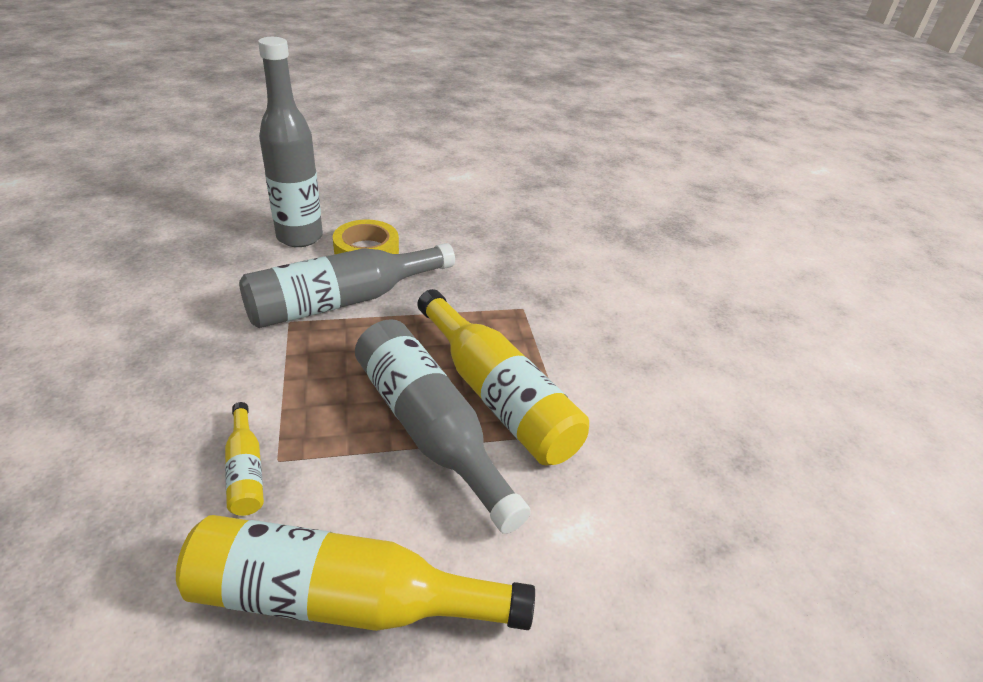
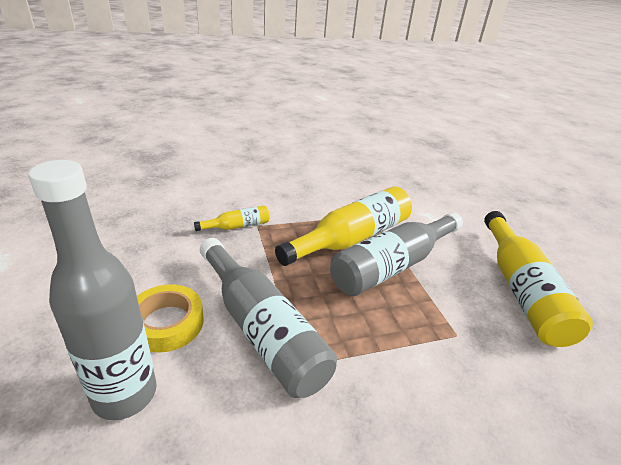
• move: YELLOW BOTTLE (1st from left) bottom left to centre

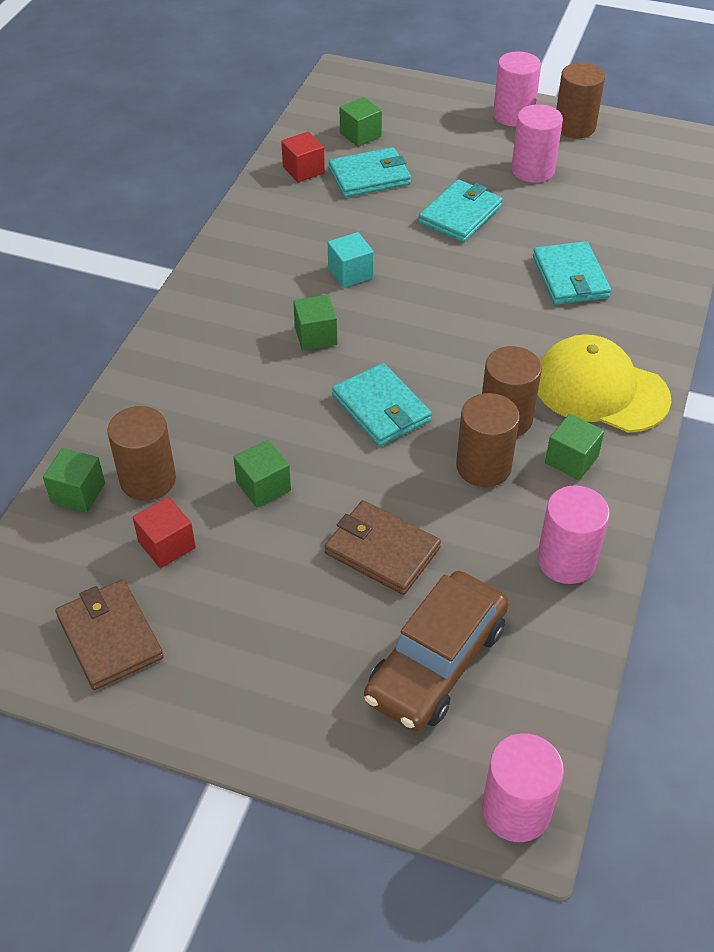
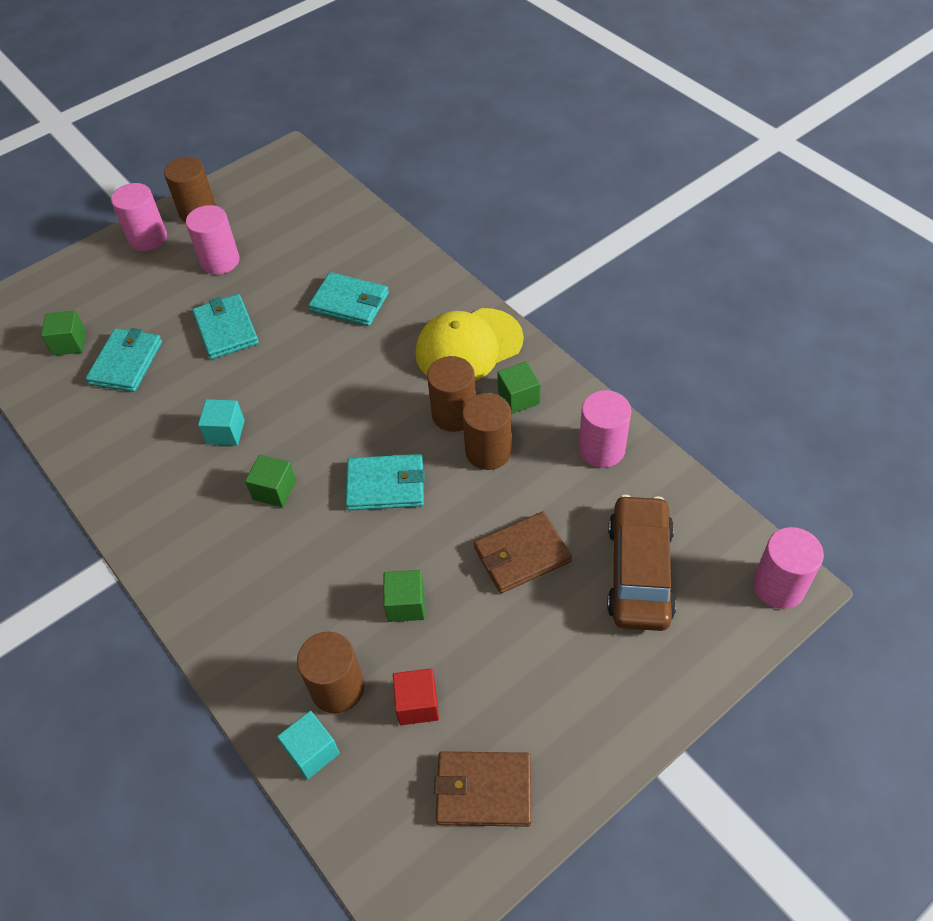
• recolor: GREEN CUBE (1st from left) middle left to TURQUOISE CUBE (2nd from left) bottom left
• delete: RED CUBE (2nd from left) top centre
• rotate: BROWN CAR bottom centre = middle right 150 degrees counterclockwise

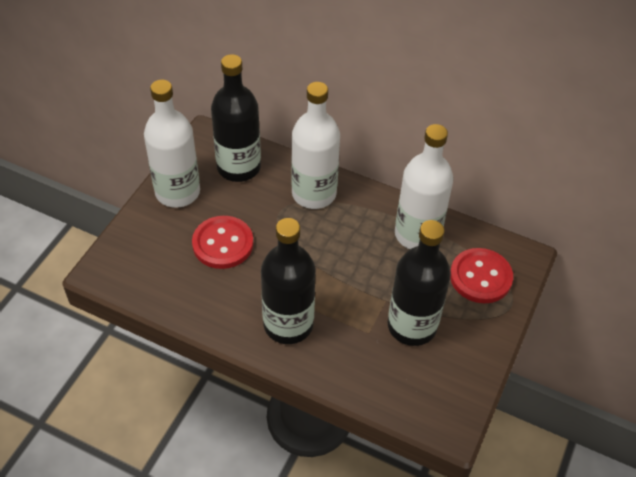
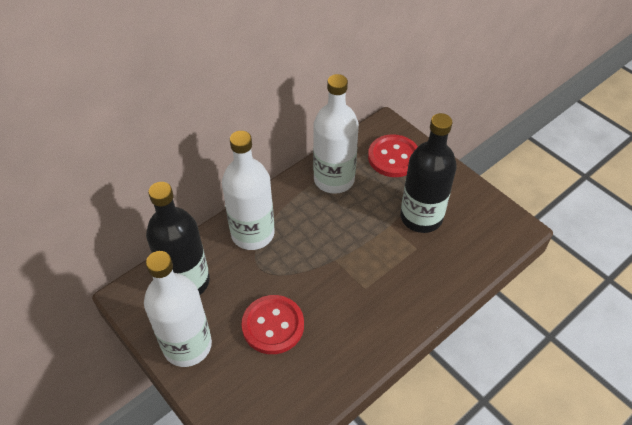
• delete: BLACK BOTTLE (2nd from left) centre

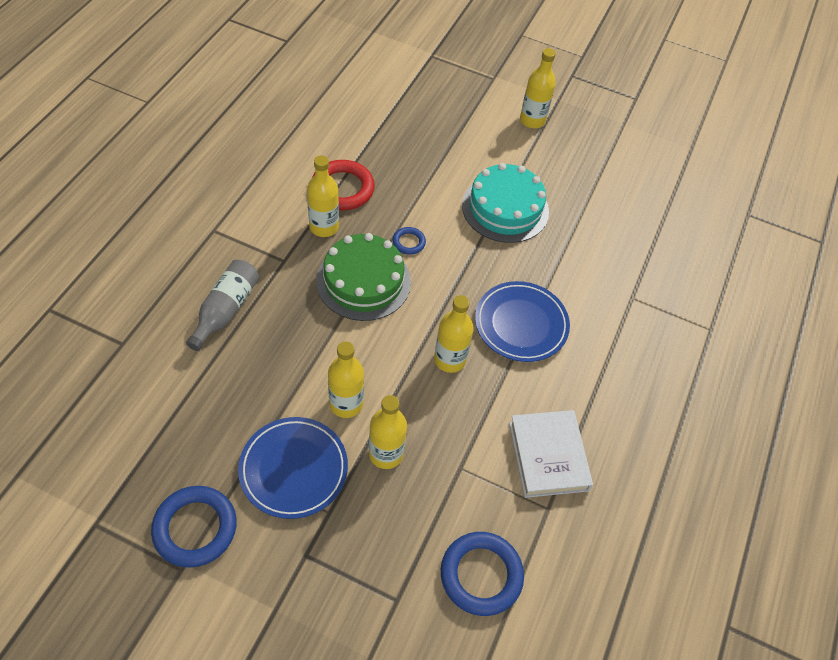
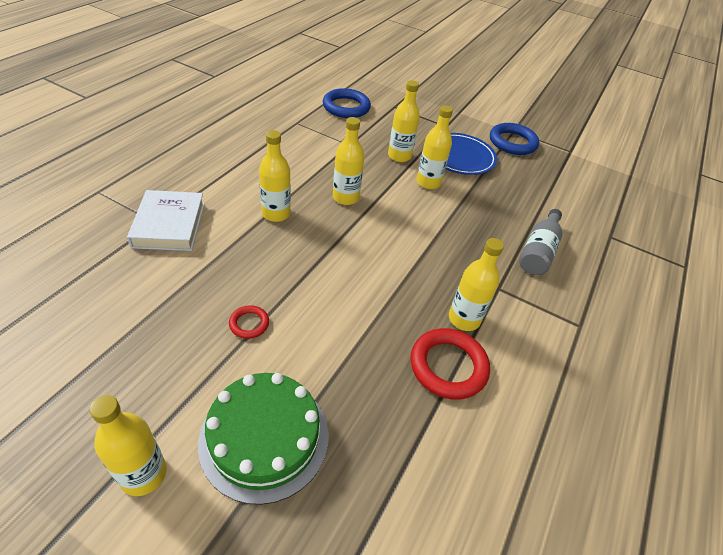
• move: GREEN CAKE centre to bottom centre
• delete: BLUE RING (2nd from left) centre
• replace: TURQUOISE CAKE top centre to RED RING (1st from left) centre
• replace: BLUE PLATE (2nd from left) centre to YELLOW BOTTLE (2nd from left) top centre
• move: WHITE BOOK bottom centre to middle left

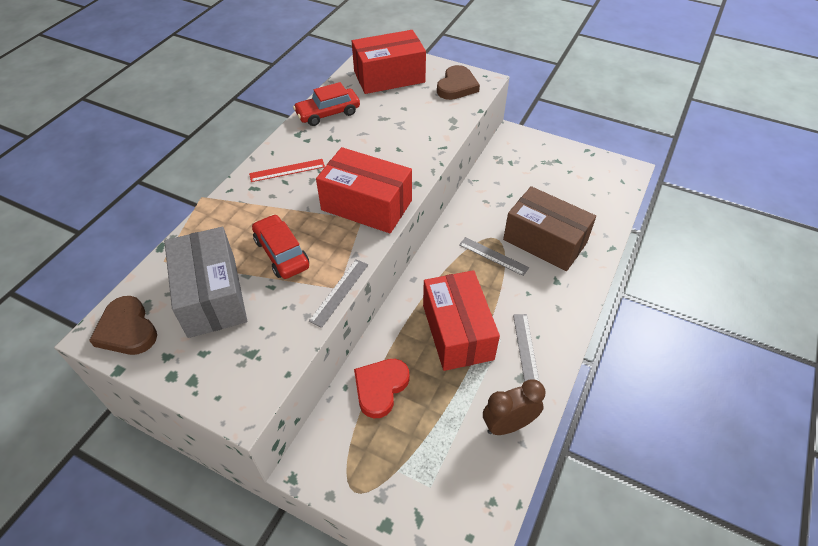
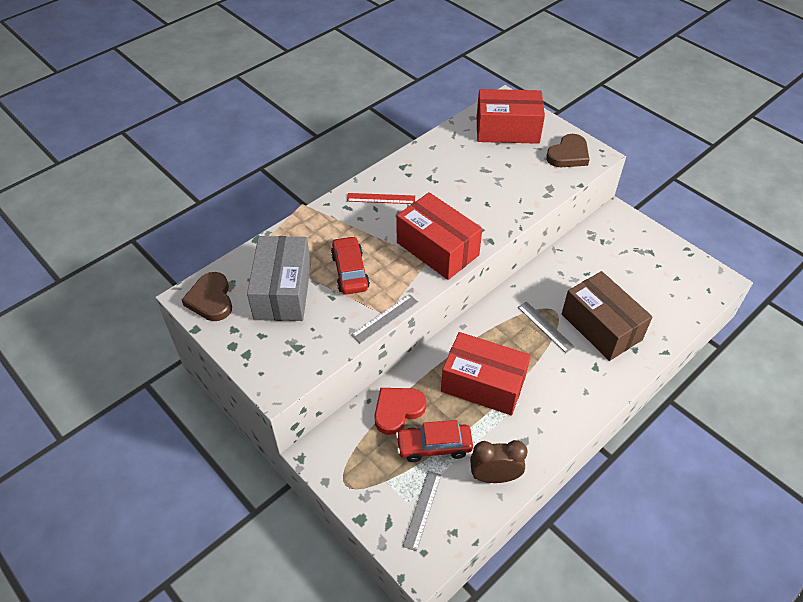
• move: RED CAR (2nd from left) top centre to bottom centre
• rotate: RED BOX (3rd from left in the first image) centre = centre 75 degrees counterclockwise
• move: GREY RULER (3rd from left in the first image) centre to GREY RULER (2nd from left) bottom centre

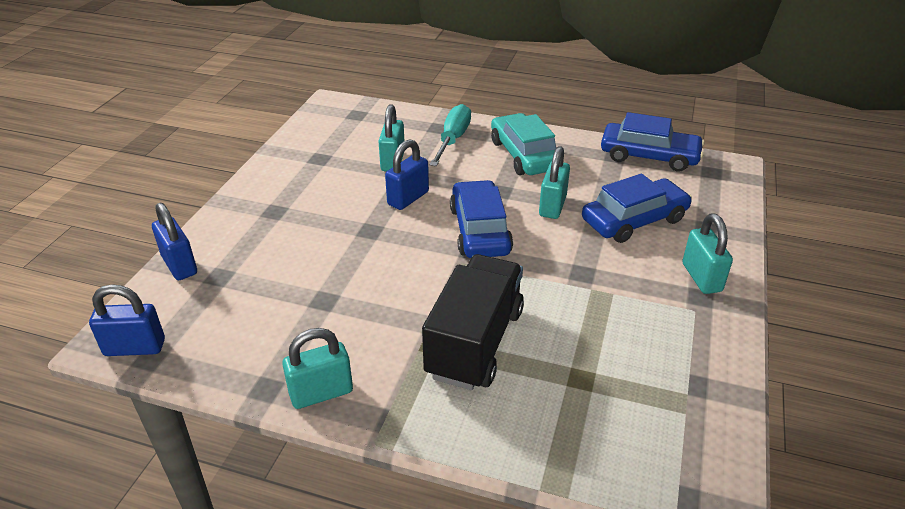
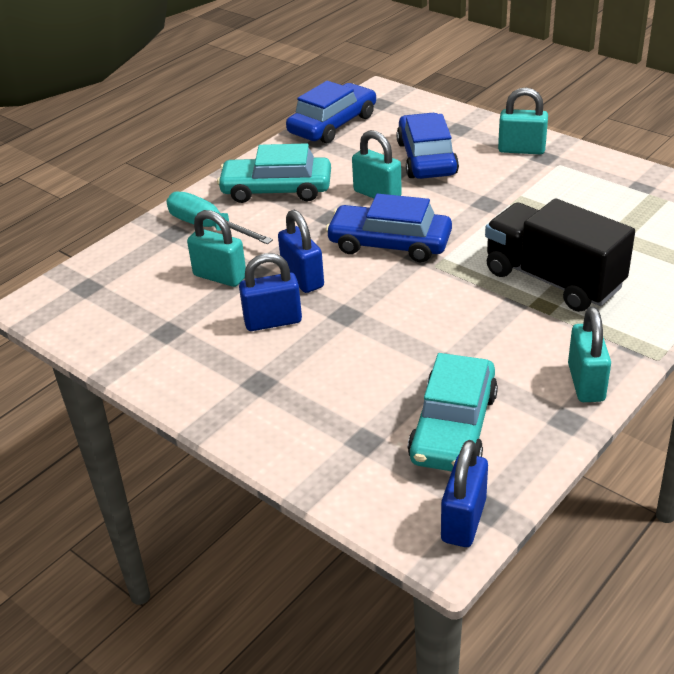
• move: BLUE PADLOCK (2nd from left in the first image) middle left to BLUE PADLOCK (1st from left) centre
• insert: TURQUOISE CAR (2nd from left) middle right

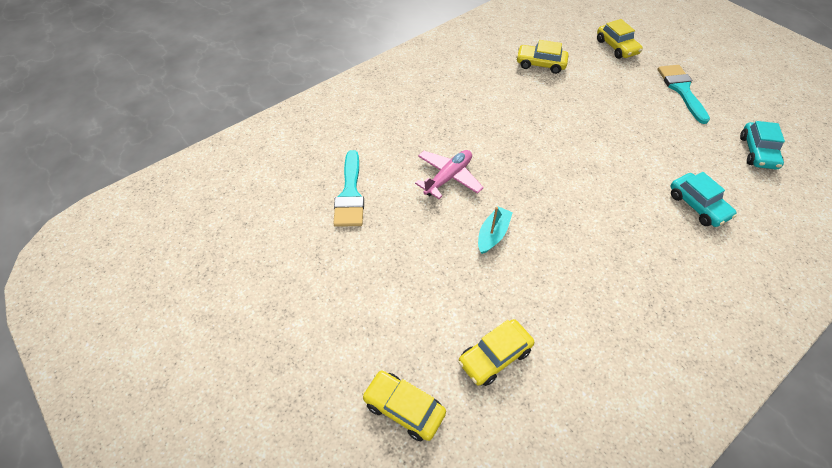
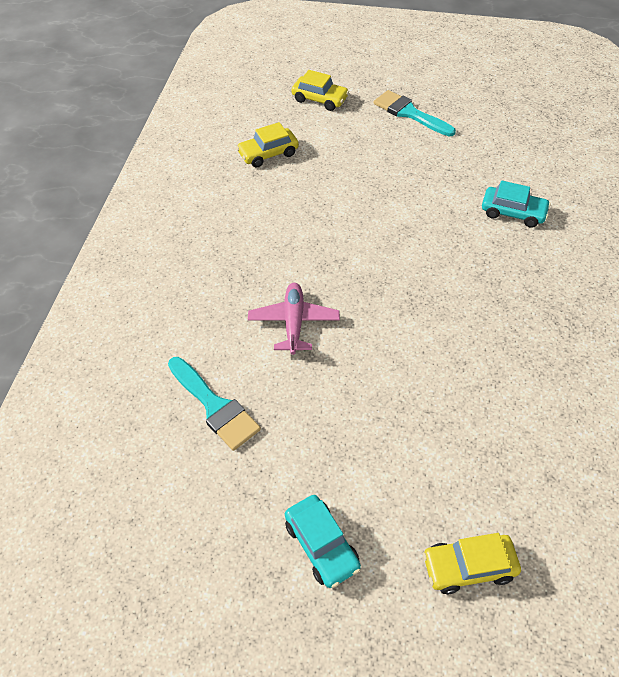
• delete: YELLOW CAR (2nd from left) bottom centre
• delete: TURQUOISE BOAT centre
• move: TURQUOISE CAR (2nd from left in the first image) top right to TURQUOISE CAR (1st from left) bottom centre

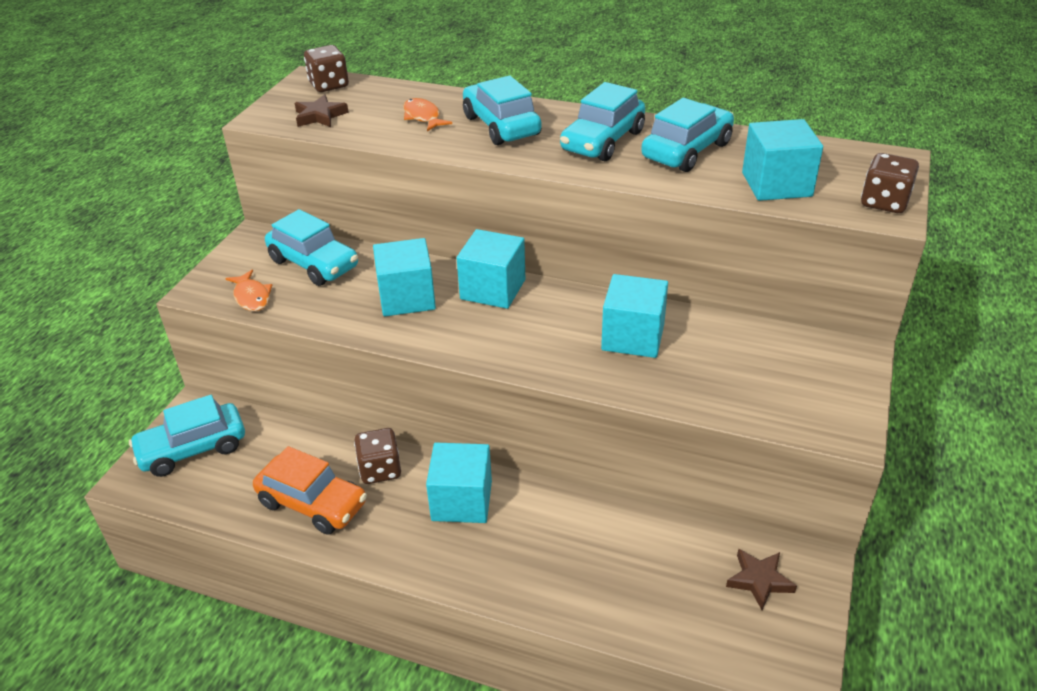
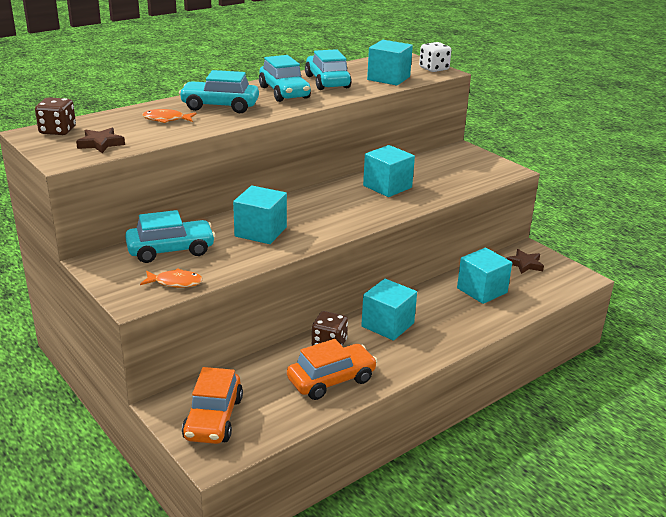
• recolor: TURQUOISE CAR (1st from left) middle left to ORANGE CAR (1st from left) bottom left
• move: TURQUOISE CUBE (3rd from left in the first image) centre to TURQUOISE CUBE (5th from left) middle right
• recolor: BROWN DICE (3rd from left) top right to WHITE DICE top centre

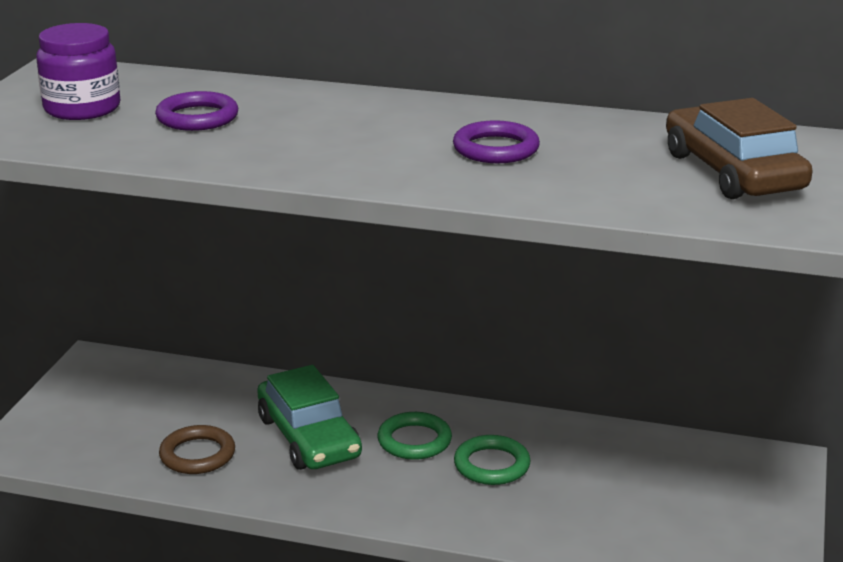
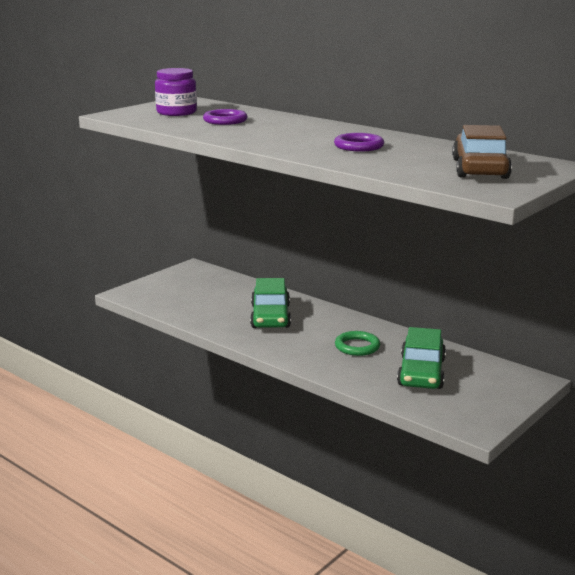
• delete: BROWN RING bottom left
• delete: GREEN RING (1st from left) bottom centre
• insert: GREEN CAR (2nd from left) middle right

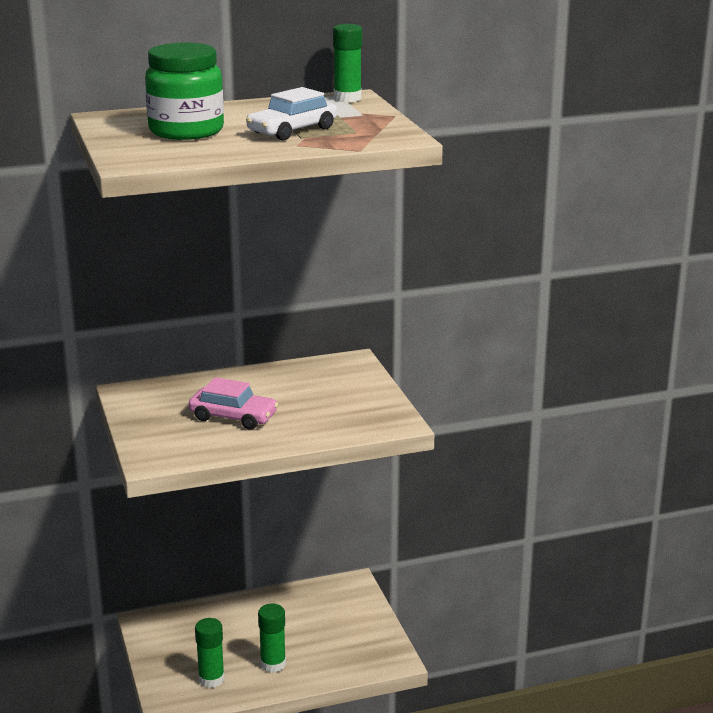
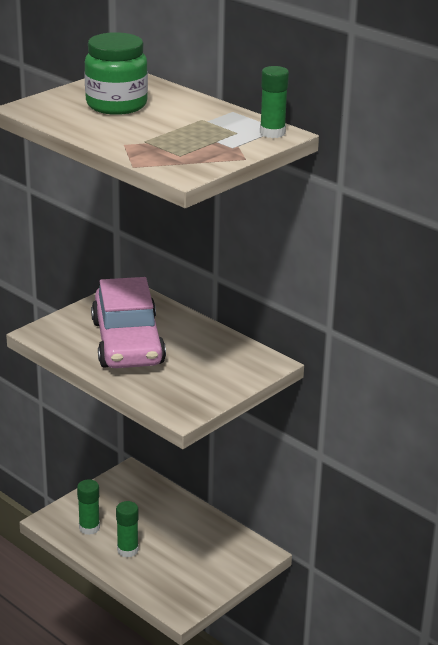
• resize: PINK CAR middle left = middle left x1.88
• delete: WHITE CAR top centre

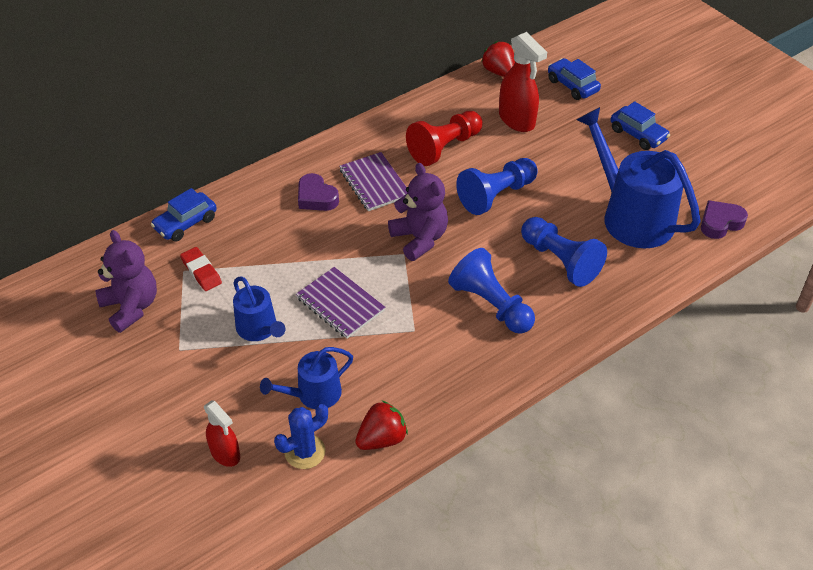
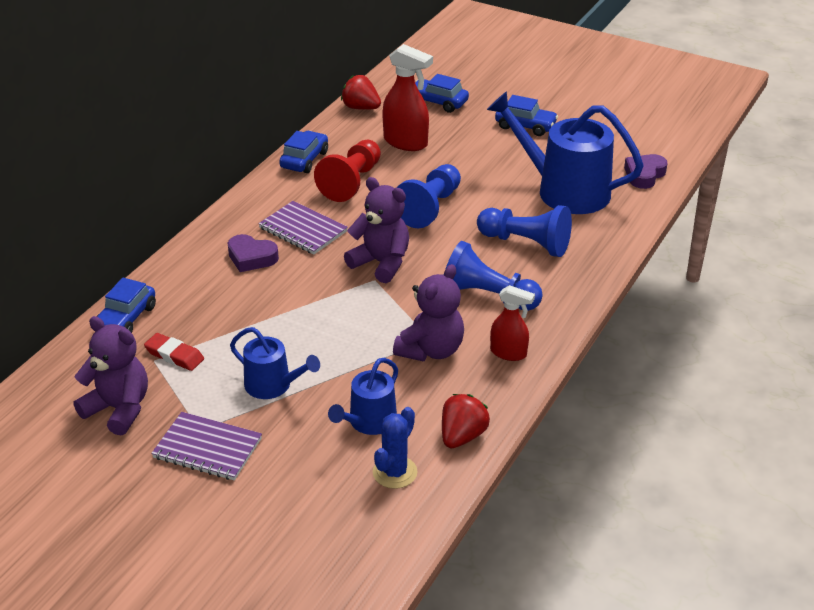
• move: RED SPRAY BOTTLE (1st from left in the first image) bottom left to RED SPRAY BOTTLE (2nd from left) centre
• move: PURPLE NOTEBOOK (1st from left) centre to bottom left
• insert: BLUE CAR (2nd from left) top centre
• insert: PURPLE TEDDY BEAR (3rd from left) centre

